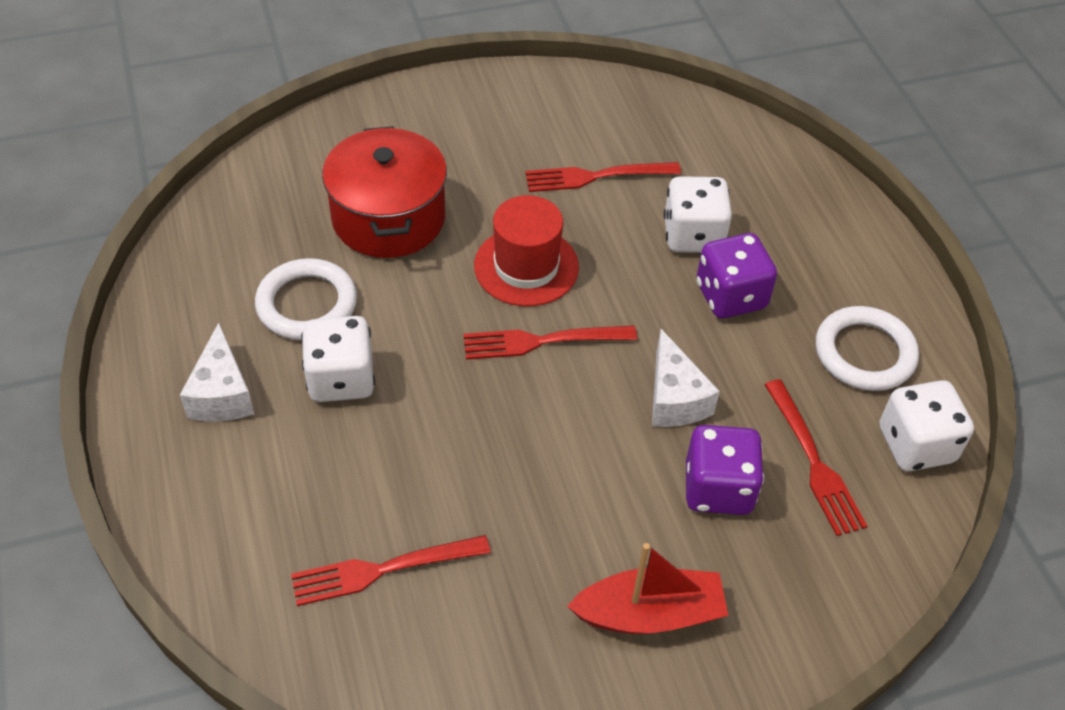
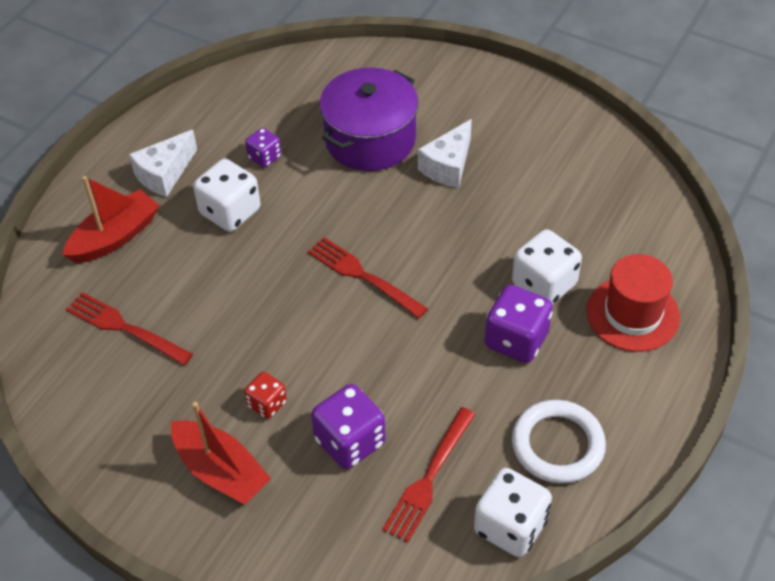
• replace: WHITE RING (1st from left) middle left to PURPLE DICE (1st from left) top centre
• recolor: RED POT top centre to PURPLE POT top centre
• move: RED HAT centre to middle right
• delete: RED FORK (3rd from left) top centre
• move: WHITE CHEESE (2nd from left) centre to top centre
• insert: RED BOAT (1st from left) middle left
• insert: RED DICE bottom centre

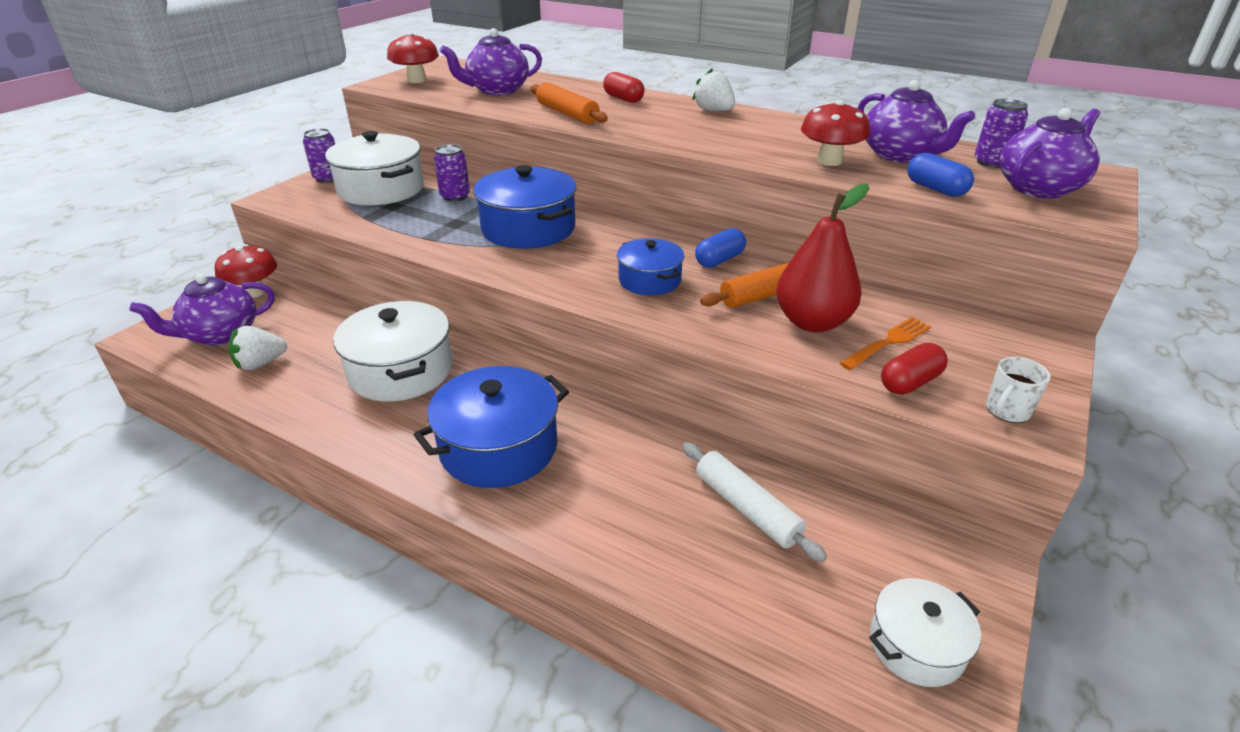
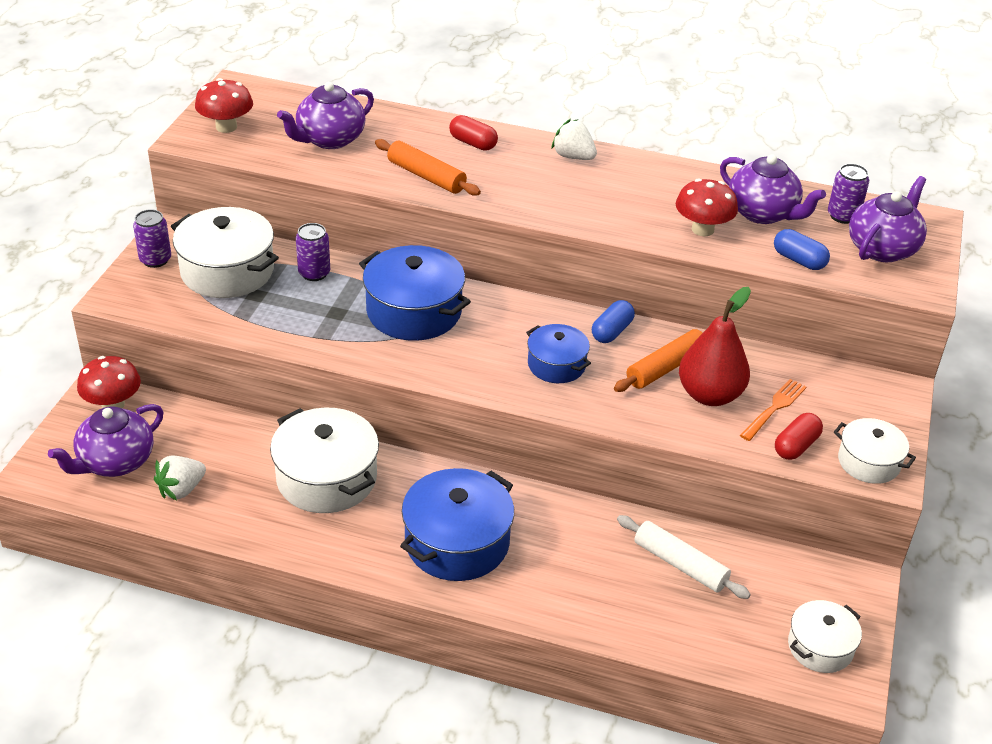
• replace: WHITE MUG middle right to WHITE POT (4th from left) middle right

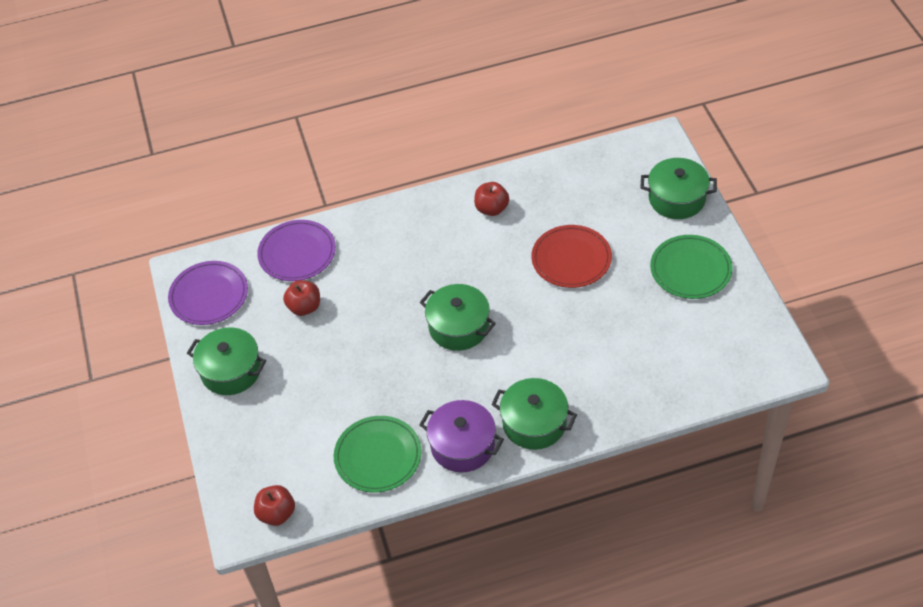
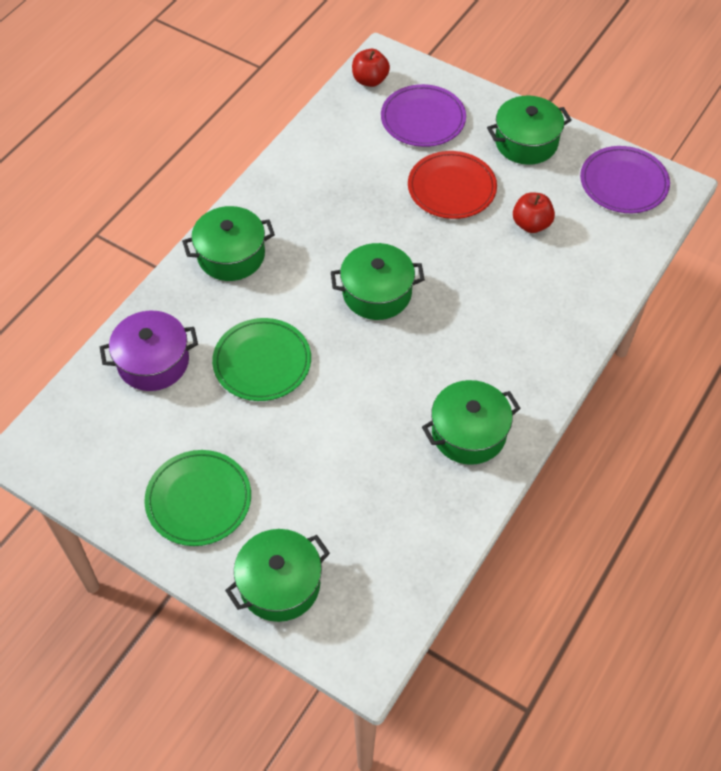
• move: PURPLE PLATE (2nd from left in the first image) middle left to PURPLE PLATE (1st from left) top centre
• move: GREEN PLATE (1st from left in the first image) bottom centre to GREEN PLATE (2nd from left) centre
• move: PURPLE POT bottom centre to middle left
• replace: RED APPLE (3rd from left) top centre to GREEN POT (4th from left) centre
• move: RED PLATE centre to top centre

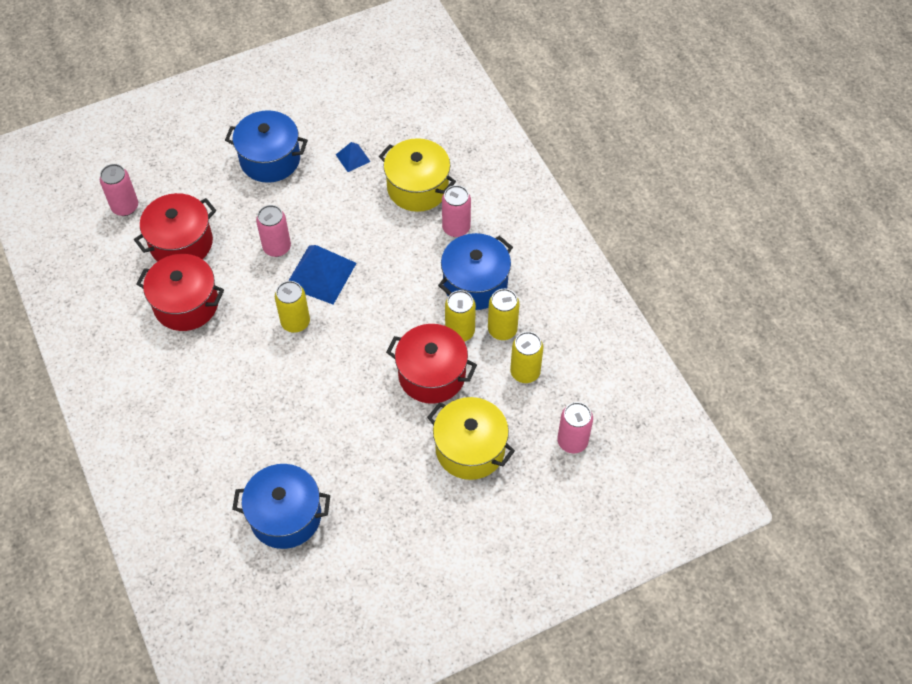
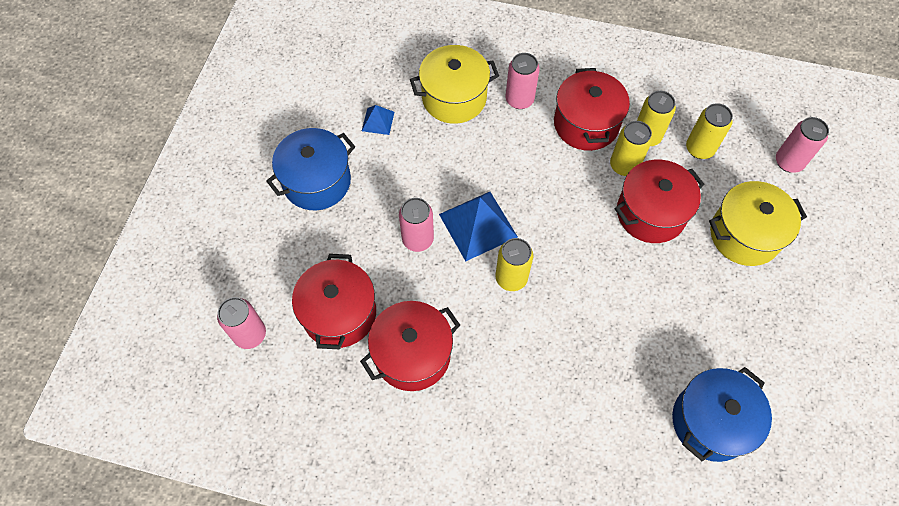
• recolor: BLUE POT (3rd from left) centre to RED POT (3rd from left) top centre

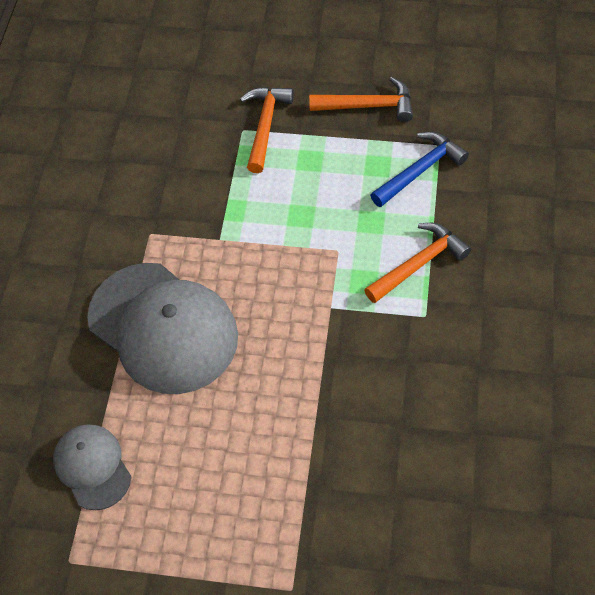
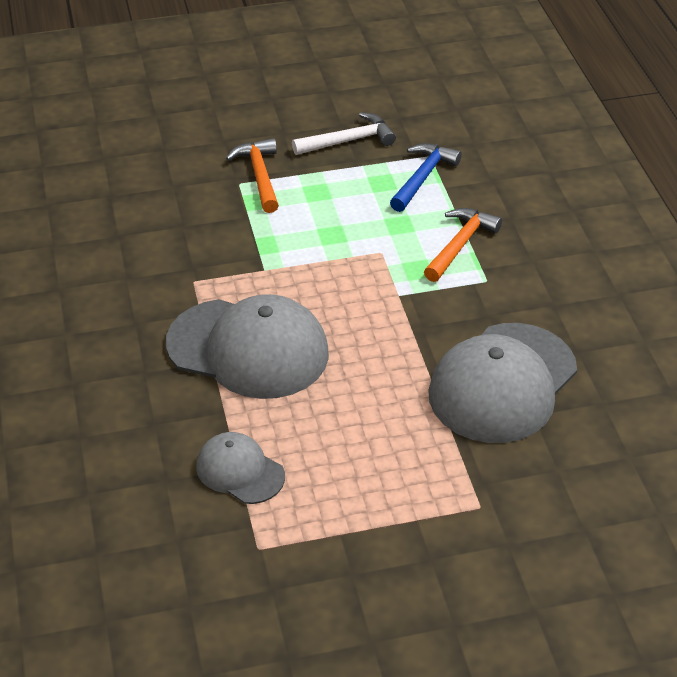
• recolor: ORANGE HAMMER (2nd from left) top centre to WHITE HAMMER top centre
• insert: GREY CAP (3rd from left) middle right

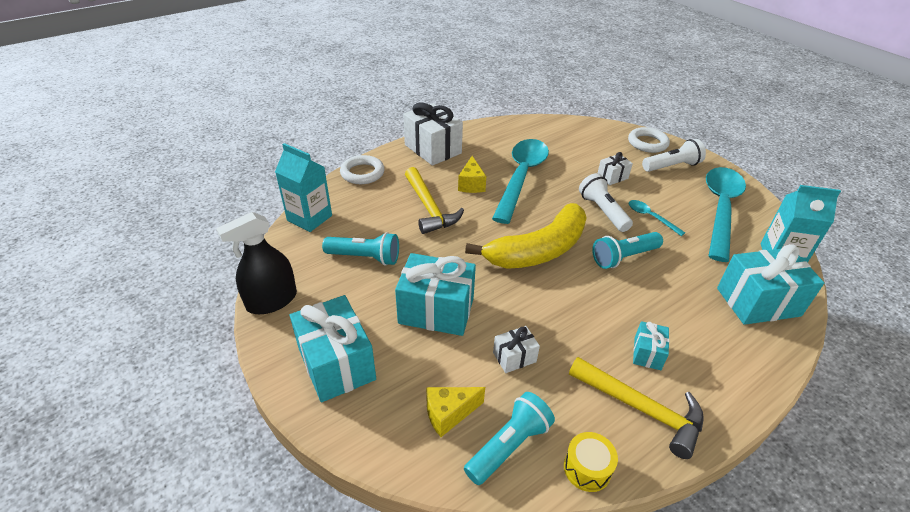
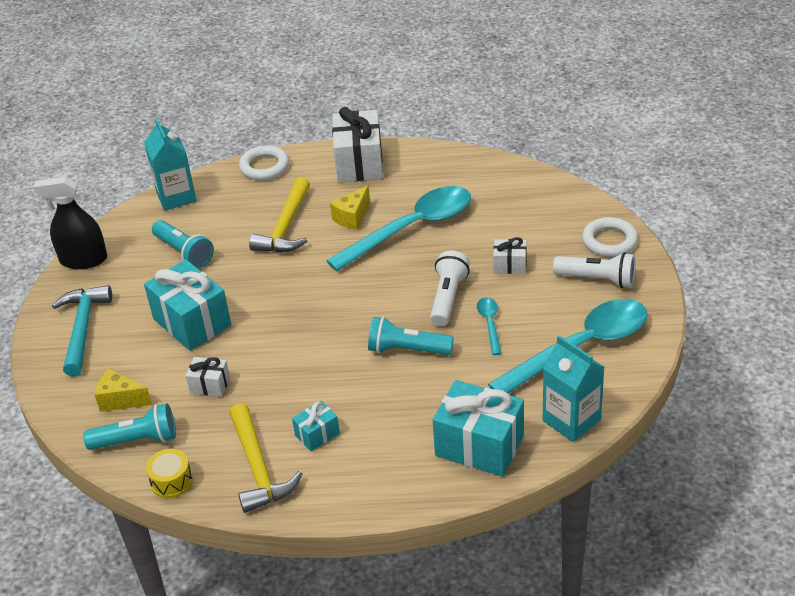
• replace: TURQUOISE GIFT (1st from left) bottom centre to TURQUOISE HAMMER middle left
• delete: YELLOW BANANA centre

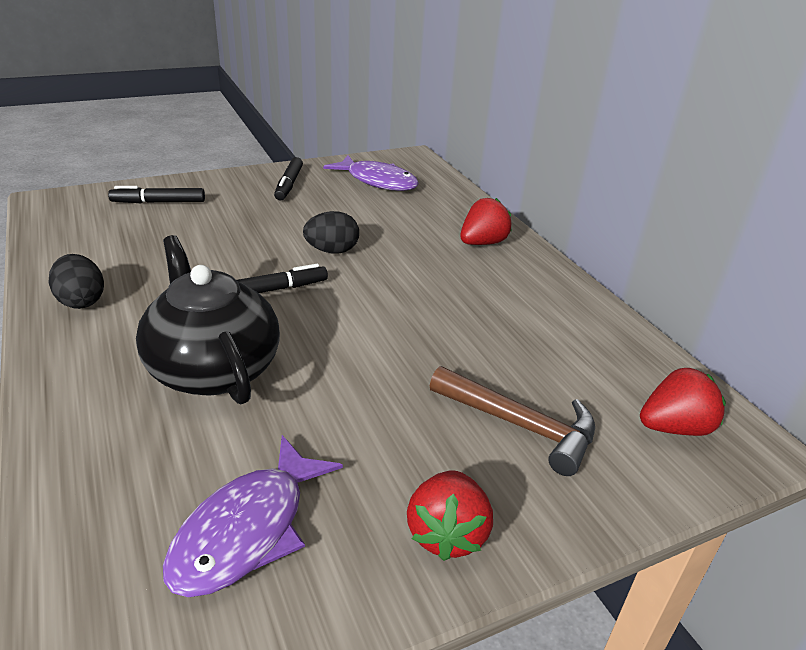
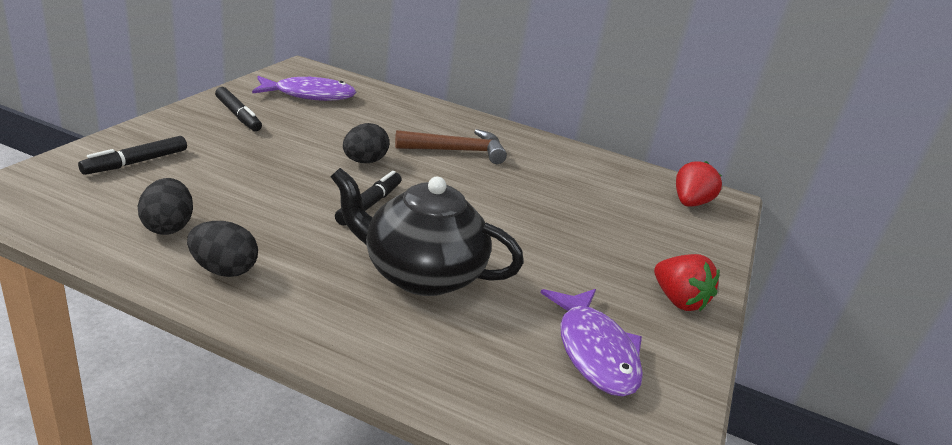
• move: BROWN HAMMER centre to top centre
• delete: RED STRAWBERRY (2nd from left) centre
• insert: BLACK EGG (1st from left) middle left

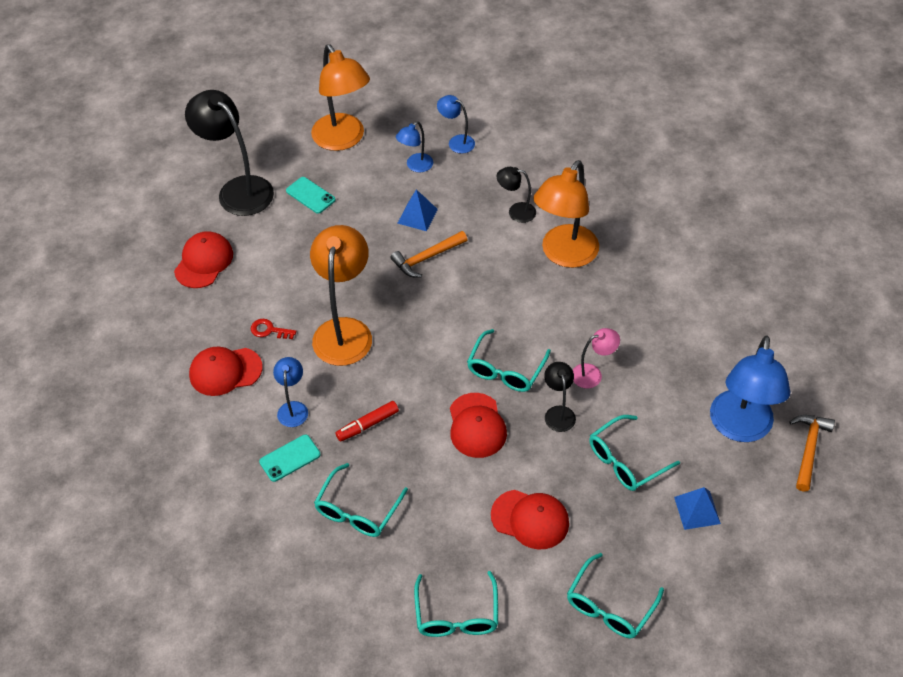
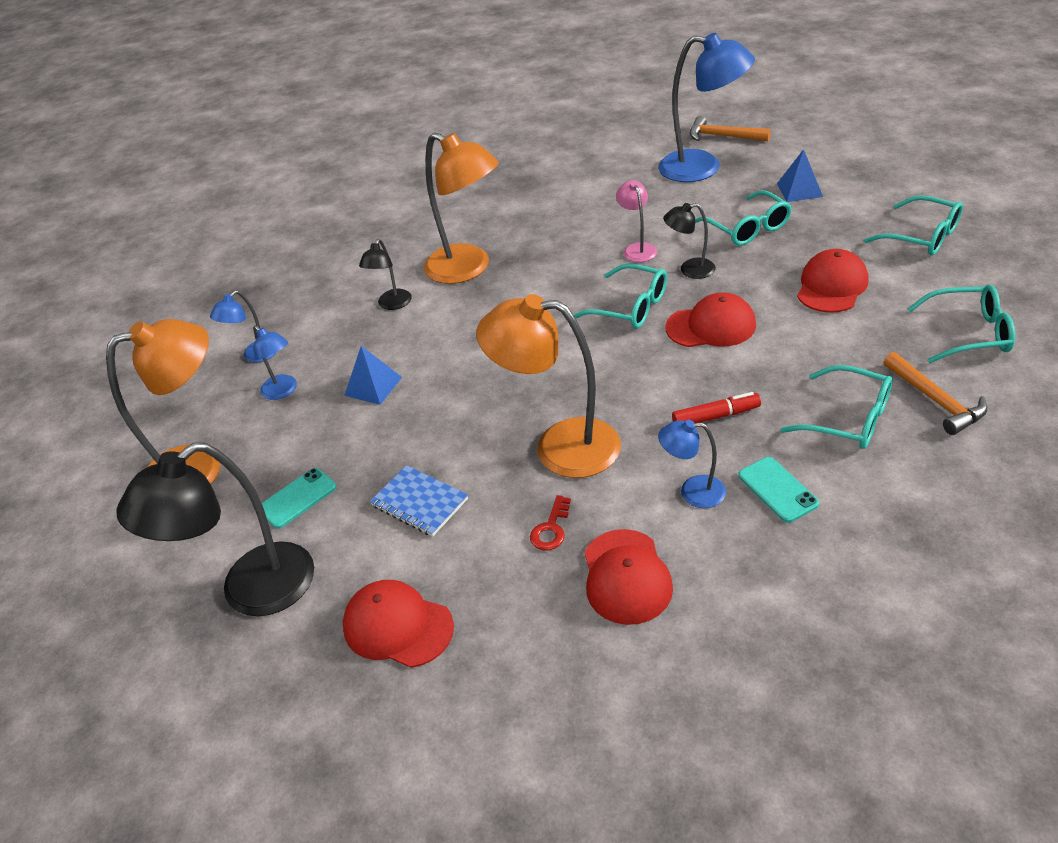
• rotate: RED MARKER centre = middle right 75 degrees counterclockwise
• move: ORANGE HAMMER (1st from left in the first image) centre to ORANGE HAMMER (2nd from left) middle right
• insert: BLUE NOTEBOOK centre

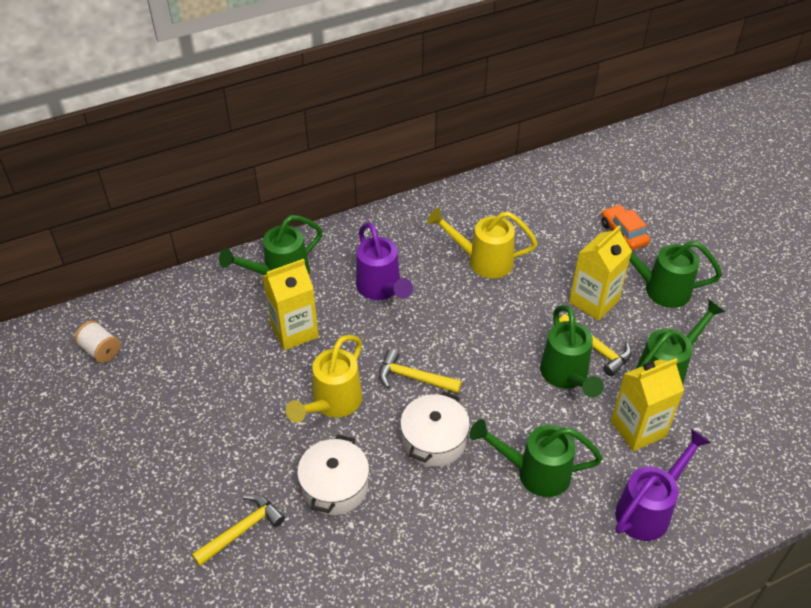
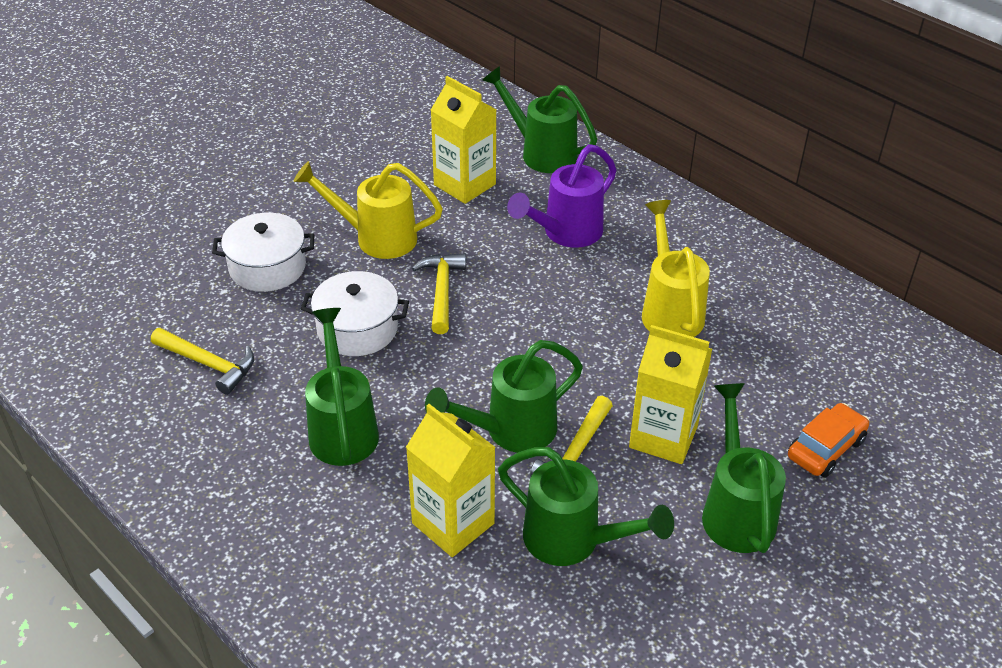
• delete: WHITE SPOOL middle left
• move: YELLOW HAMMER (1st from left) bottom left to middle left
• delete: PURPLE WATERING CAN (2nd from left) bottom right

